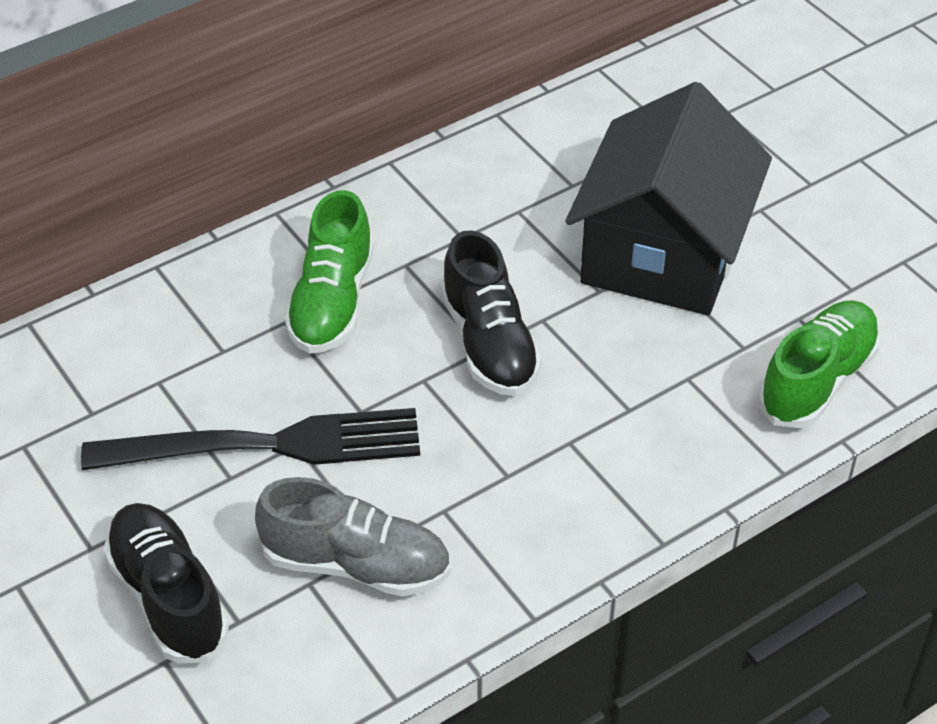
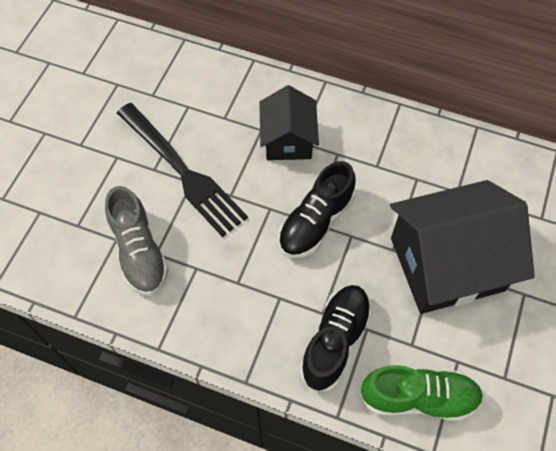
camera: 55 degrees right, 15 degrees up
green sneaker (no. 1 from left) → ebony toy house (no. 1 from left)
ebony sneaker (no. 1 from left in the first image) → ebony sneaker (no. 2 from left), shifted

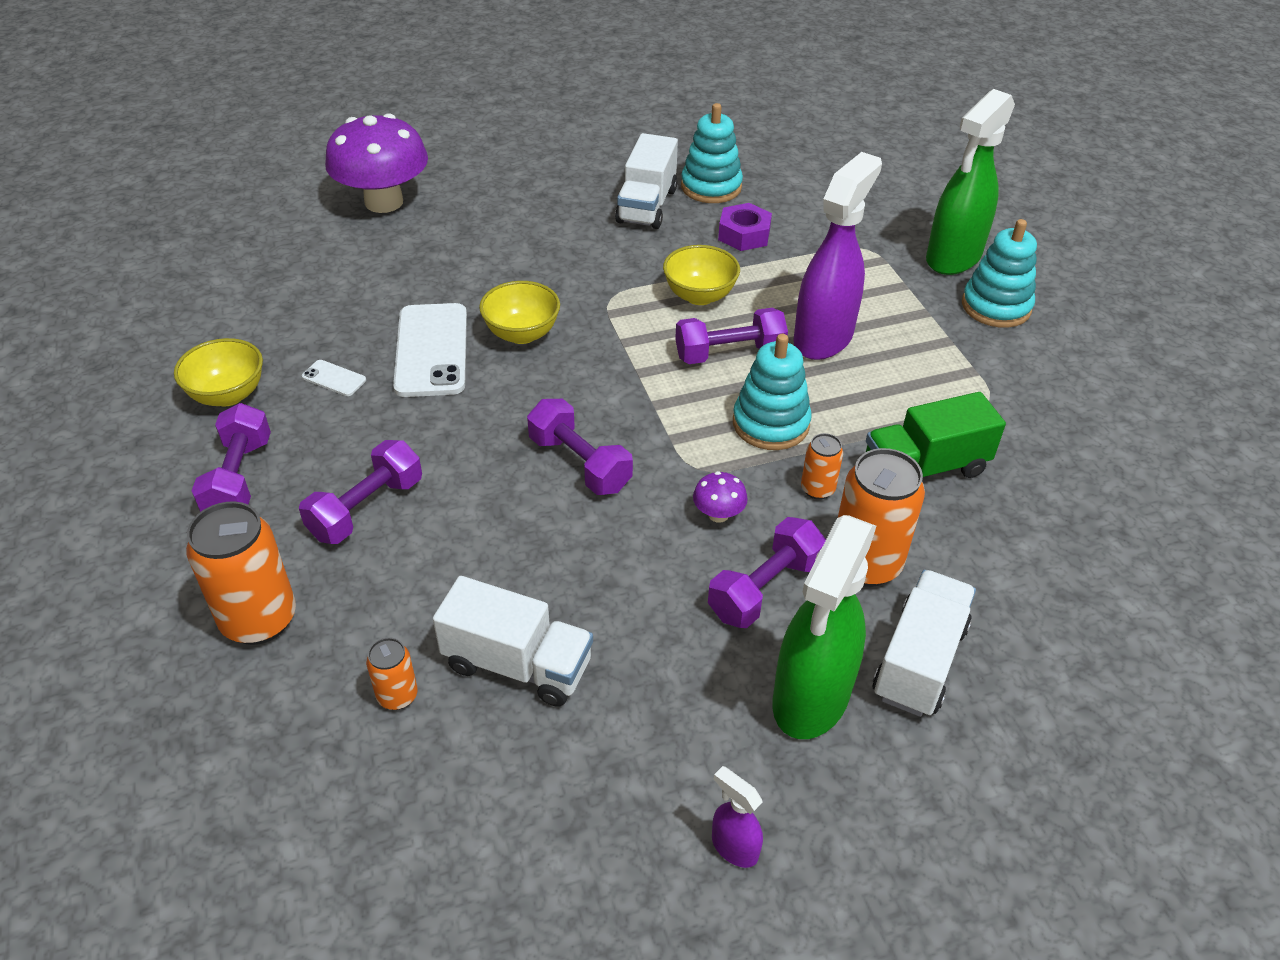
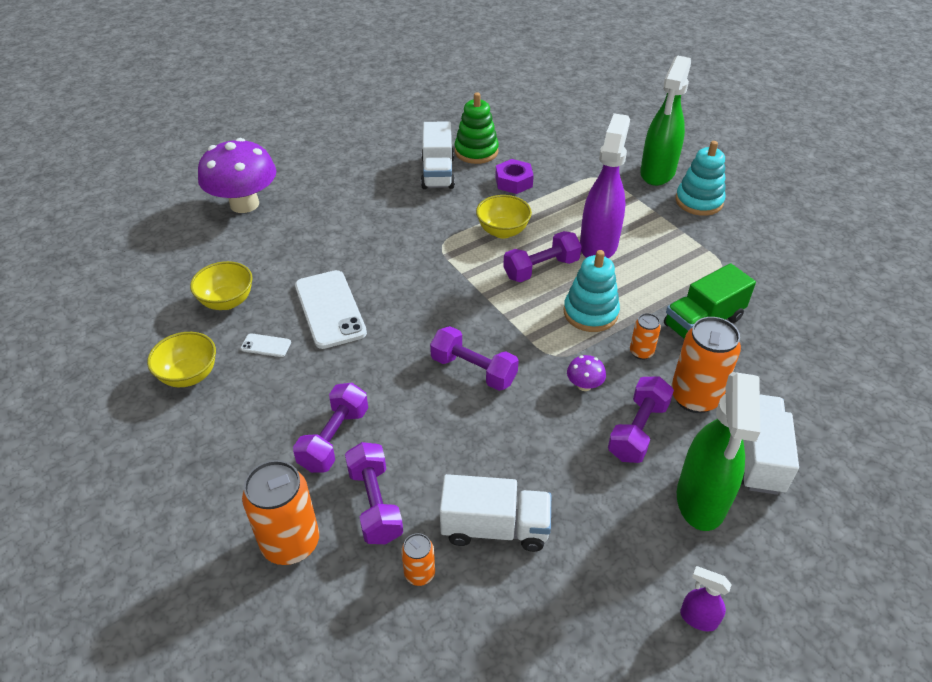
camera: 15 degrees left, 0 degrees up
bright yellow deep dish (no. 2 from left), shifted
royal purple free weight (no. 1 from left in the first image) → royal purple free weight (no. 2 from left), shifted
aqua ring stacker (no. 1 from left) → green ring stacker

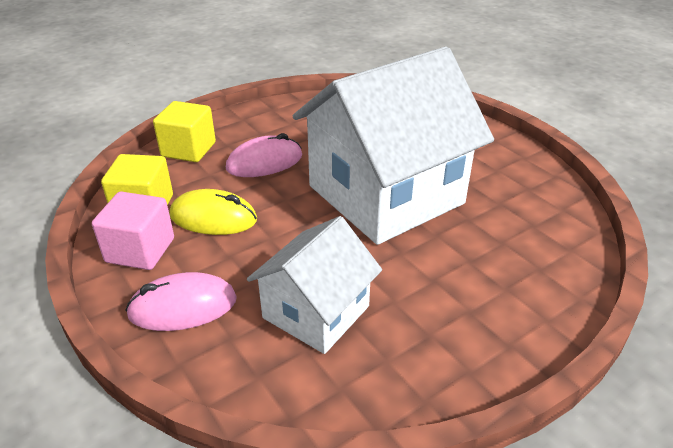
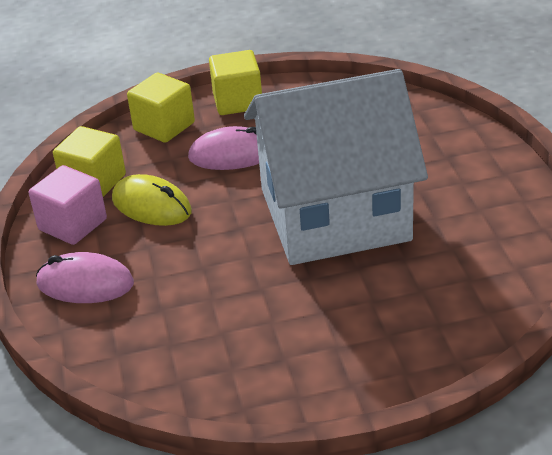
camera: 25 degrees right, 0 degrees up
- → bright yellow cube (no. 3 from left)
pure white toy house (no. 1 from left) → -

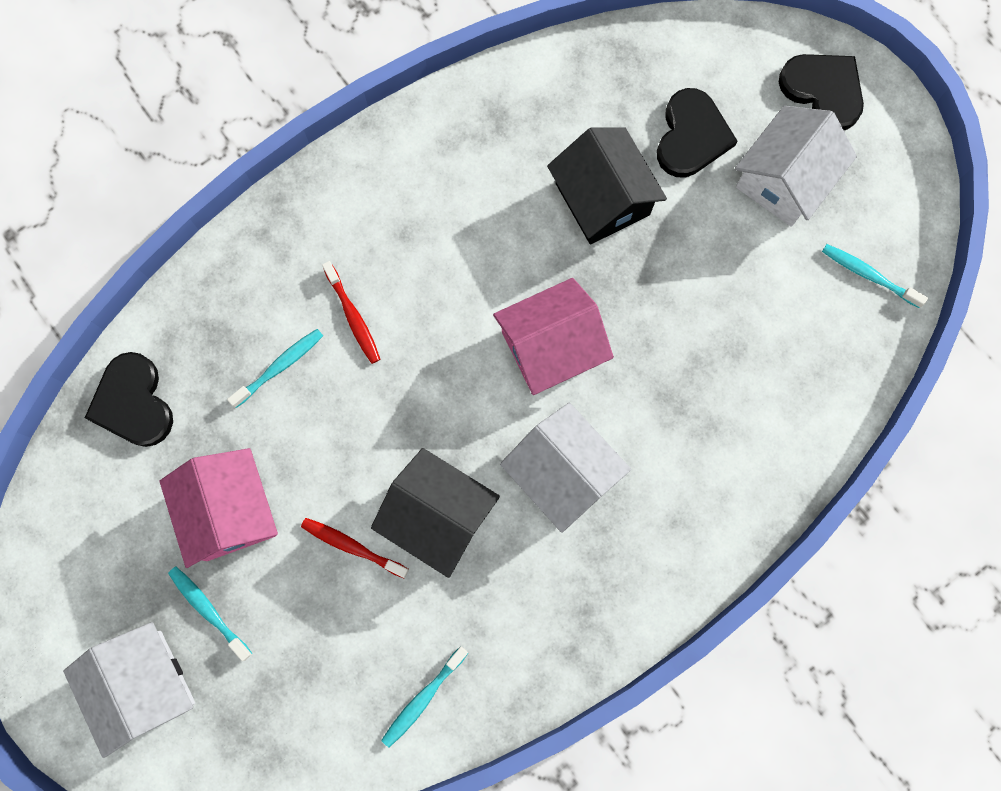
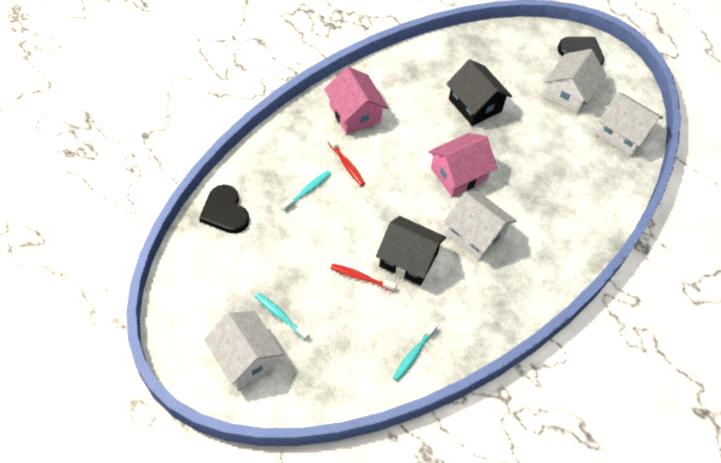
camera: 10 degrees left, 20 degrees down
rosy toy house (no. 1 from left), shifted
aqua dental brush (no. 4 from left) → pure white toy house (no. 4 from left)
ebony heart shape (no. 2 from left) → -

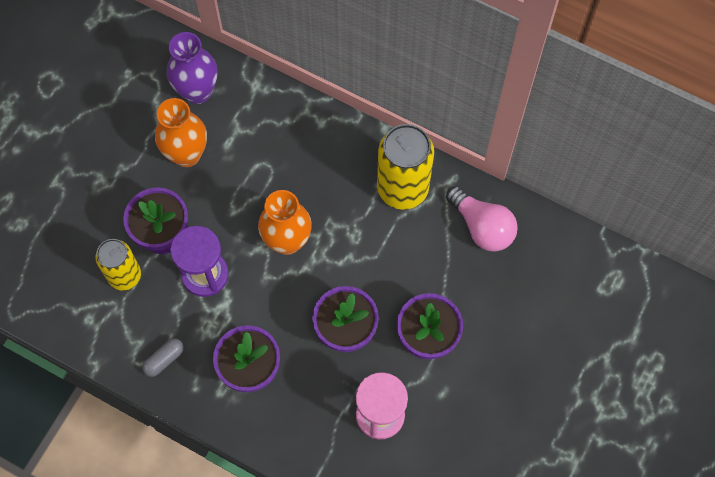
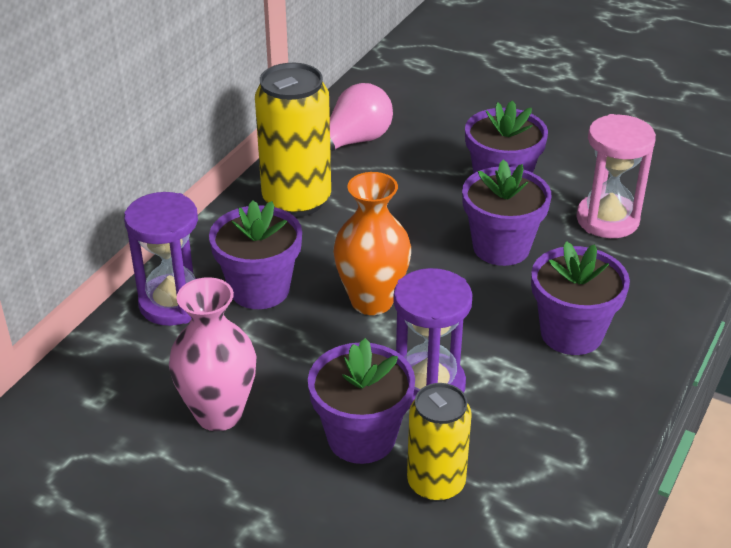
camera: 90 degrees left, 30 degrees down
- → royal purple sandglass (no. 1 from left)
orange flower vase (no. 1 from left) → rosy flower vase
- → royal purple plant pot (no. 1 from left)
grey capsule → -
royal purple flower vase → -

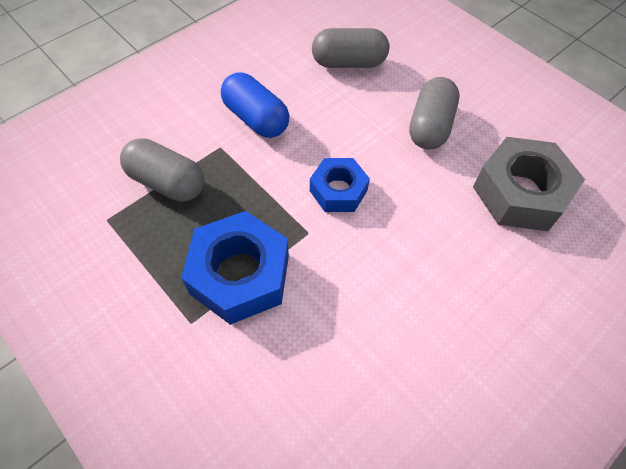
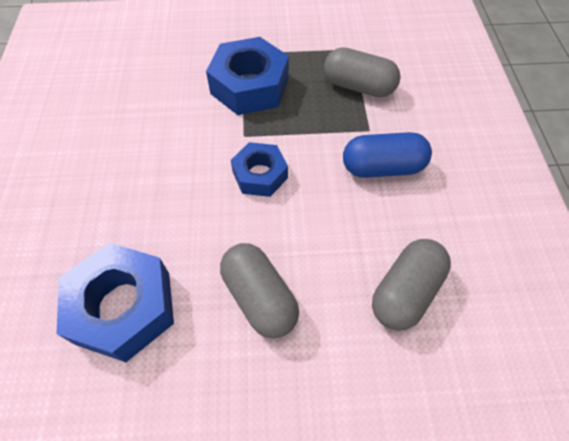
camera: 130 degrees right, 0 degrees up
grey nut → blue nut (no. 1 from left)
grey capsule (no. 1 from left in the first image) → grey capsule (no. 2 from left), 45 degrees clockwise

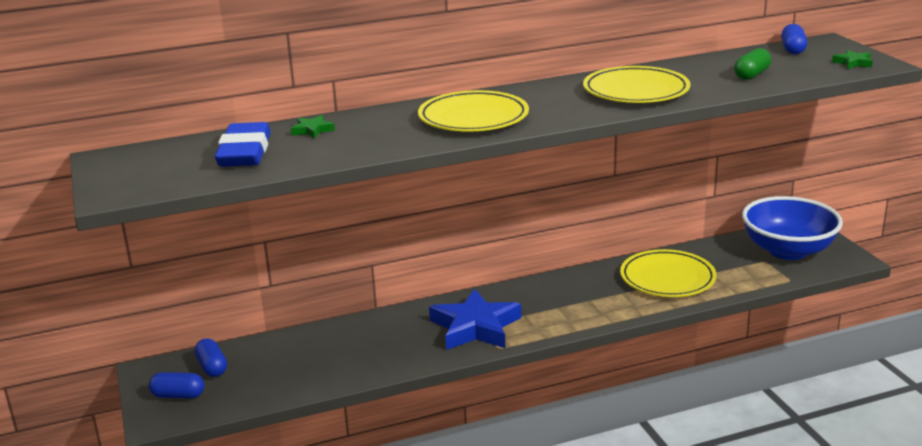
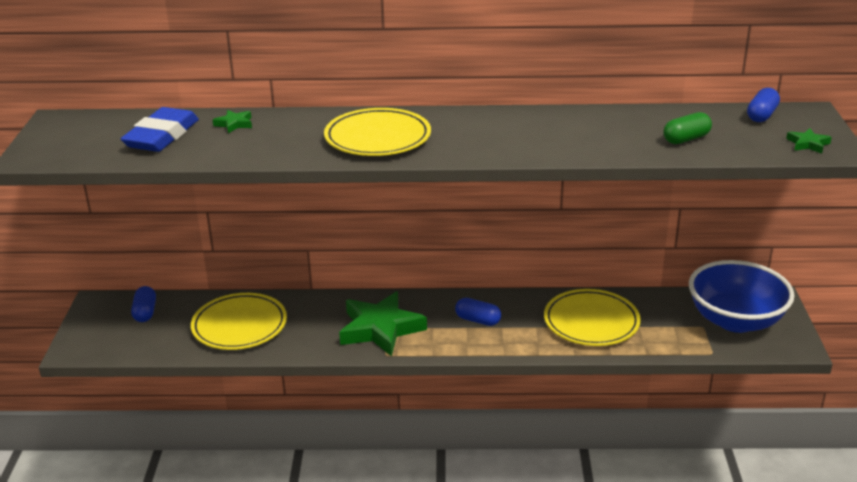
camera: 20 degrees right, 5 degrees up
bright yellow plate (no. 2 from left in the first image) → bright yellow plate (no. 1 from left), shifted
blue five-pointed star → green five-pointed star (no. 2 from left)
blue capsule (no. 1 from left in the first image) → blue capsule (no. 2 from left), shifted

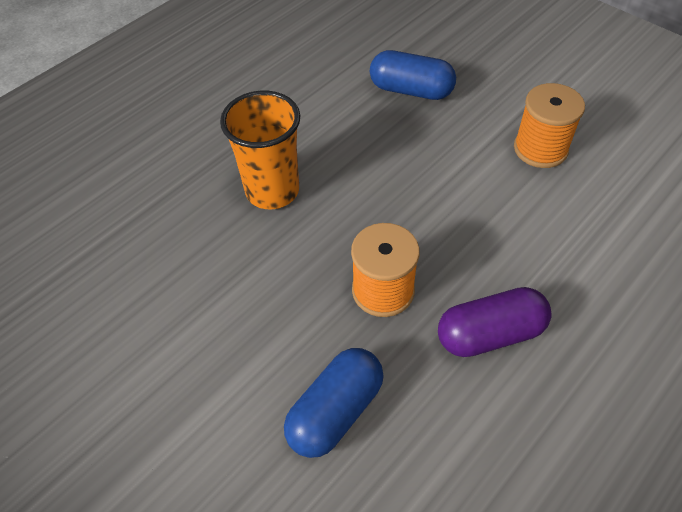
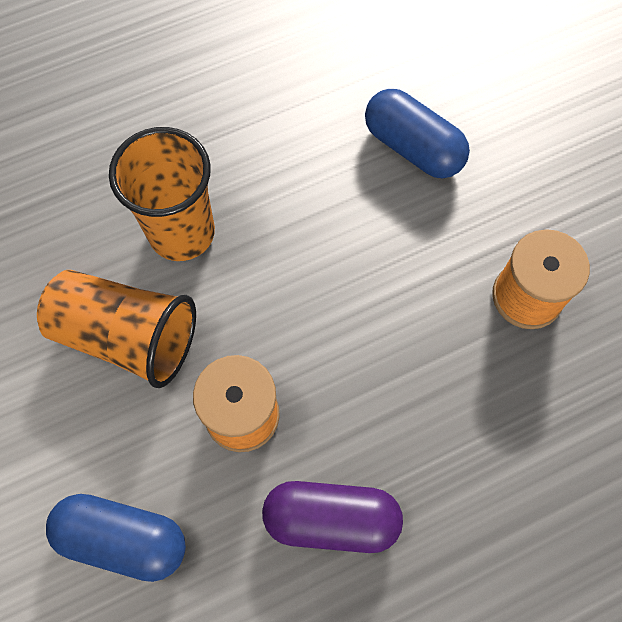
camera: 20 degrees right, 15 degrees up
- → orange cup (no. 1 from left)
blue capsule (no. 1 from left), 45 degrees clockwise

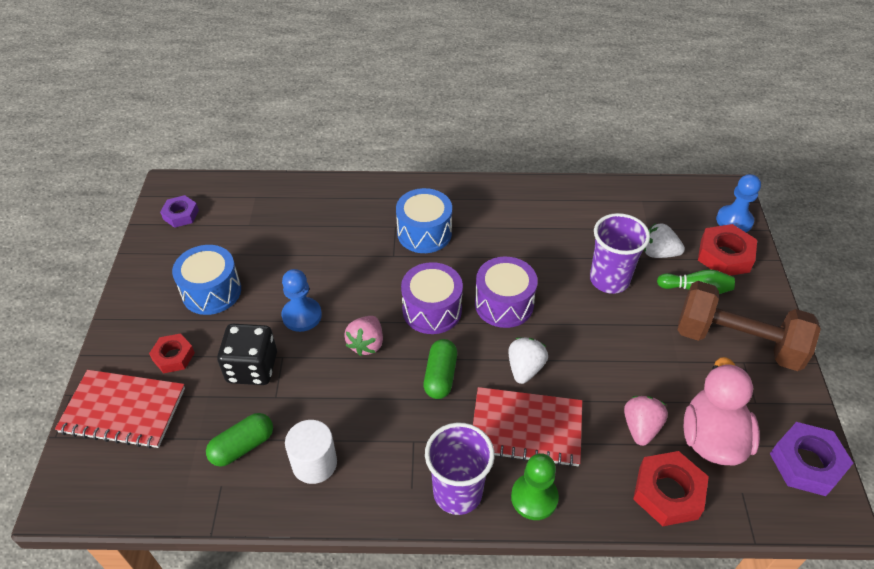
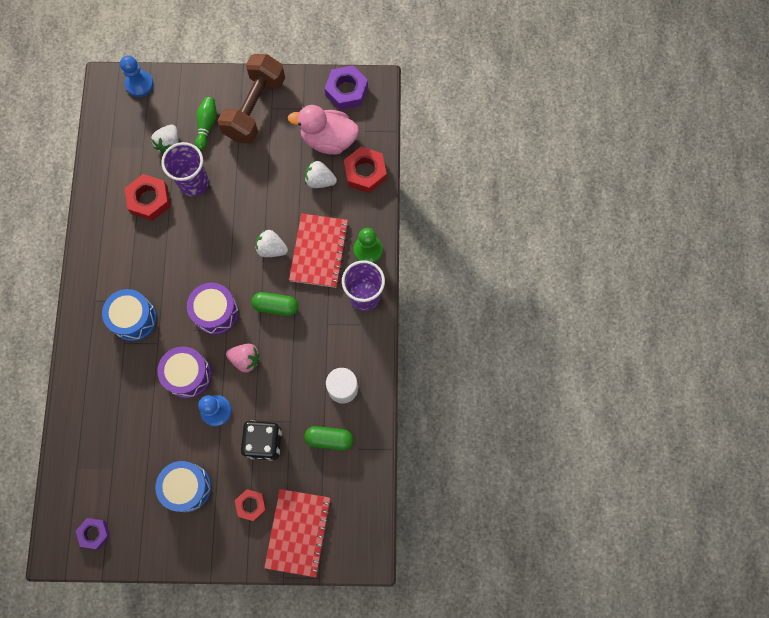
camera: 90 degrees left, 25 degrees up
red nut (no. 3 from left in the first image) → red nut (no. 1 from left), shifted
royal purple toy drum (no. 2 from left in the first image) → royal purple toy drum (no. 1 from left), shifted
green capsule (no. 1 from left in the first image) → green capsule (no. 2 from left), 45 degrees counterclockwise
rosy strawberry (no. 2 from left) → pure white strawberry (no. 3 from left)

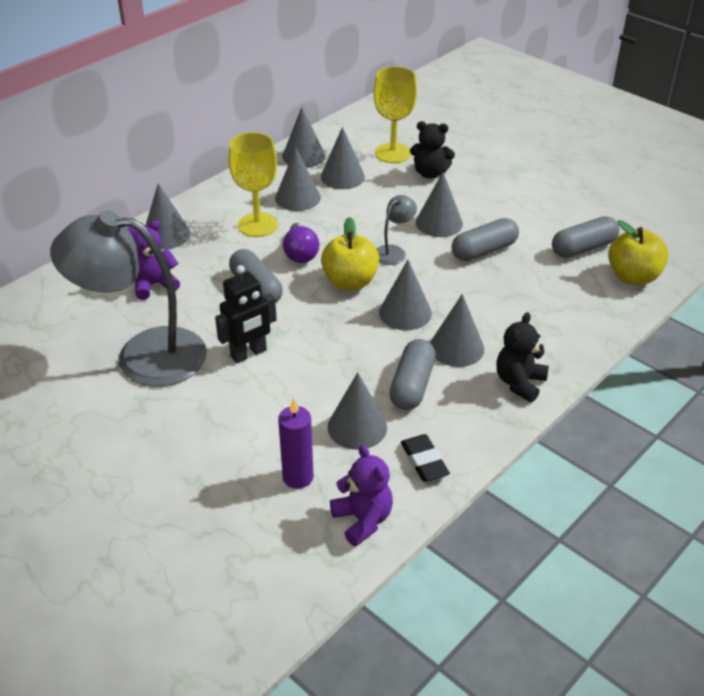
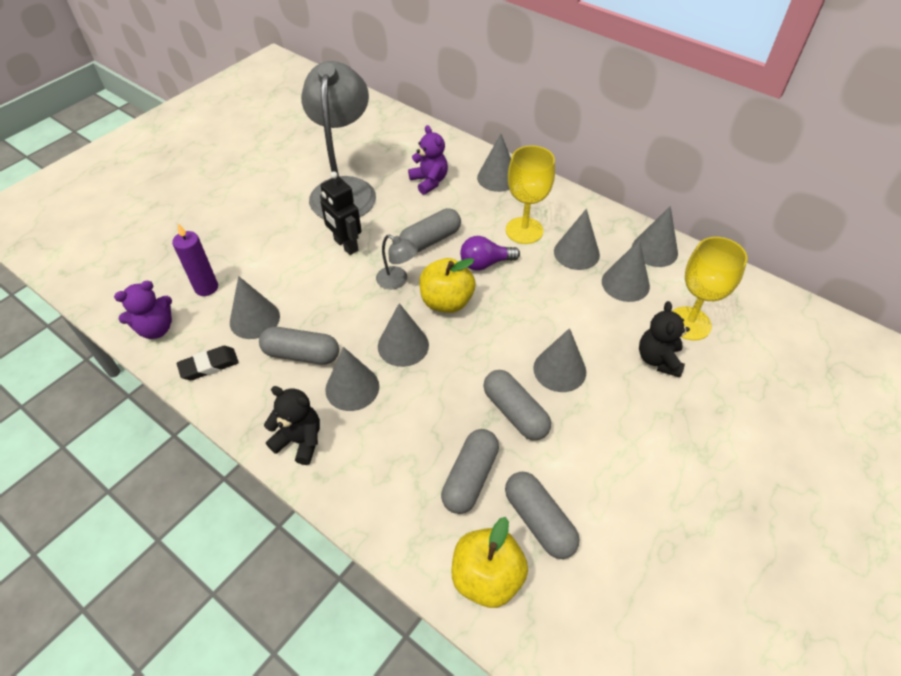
camera: 85 degrees right, 10 degrees up
grey desk lamp (no. 2 from left), shifted
- → grey capsule (no. 3 from left)

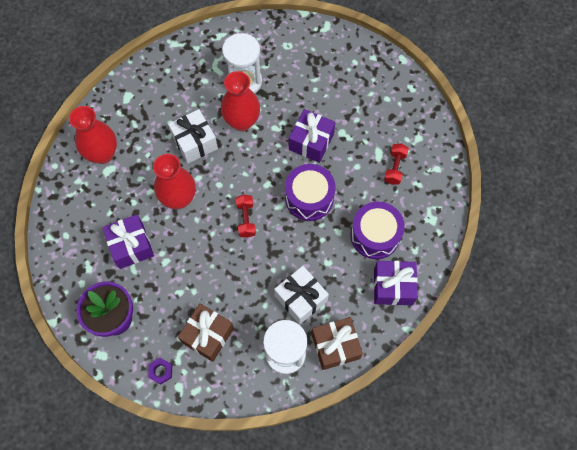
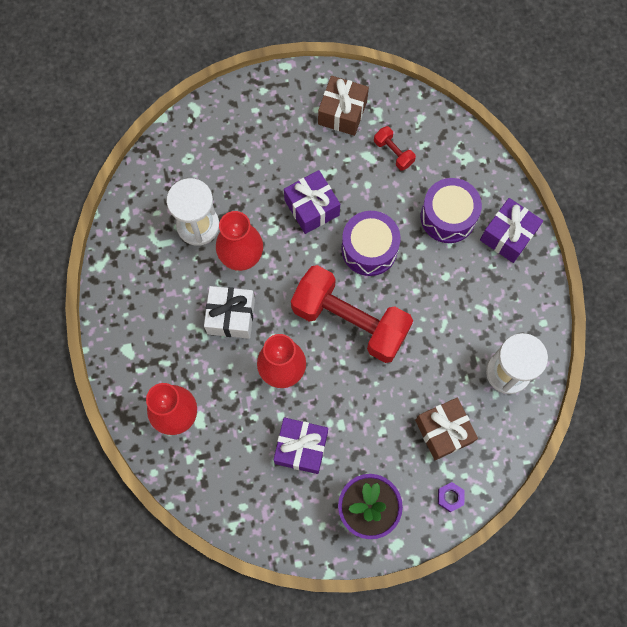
camera: 55 degrees left, 5 degrees up
red free weight (no. 1 from left), x2.43
russet wrapped gift (no. 2 from left in the first image) → russet wrapped gift (no. 1 from left), shifted
pure white wrapped gift (no. 2 from left) → -

